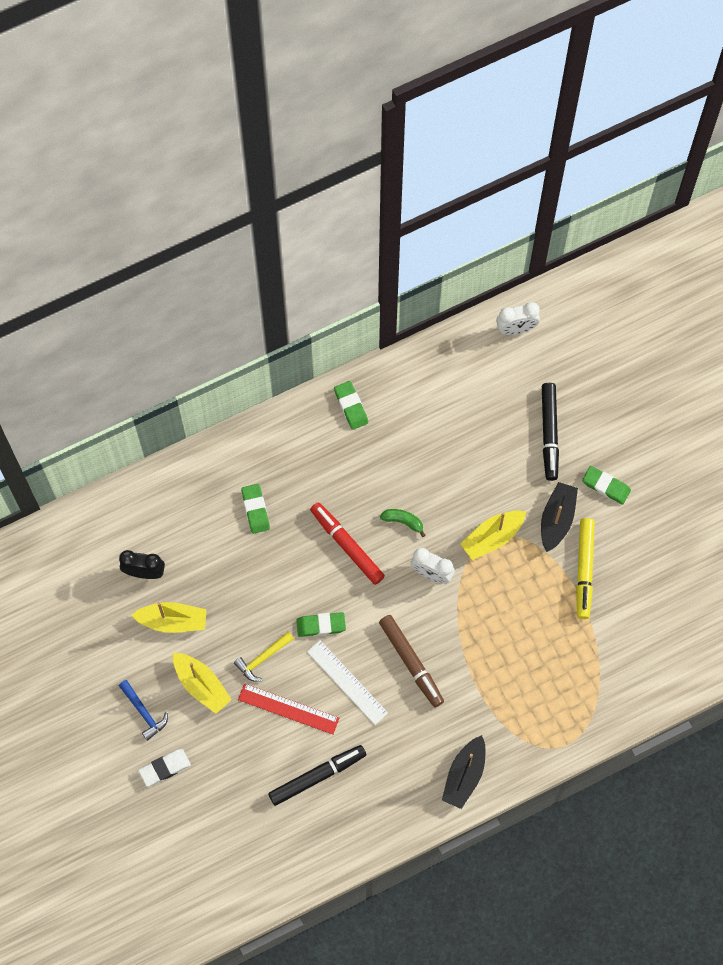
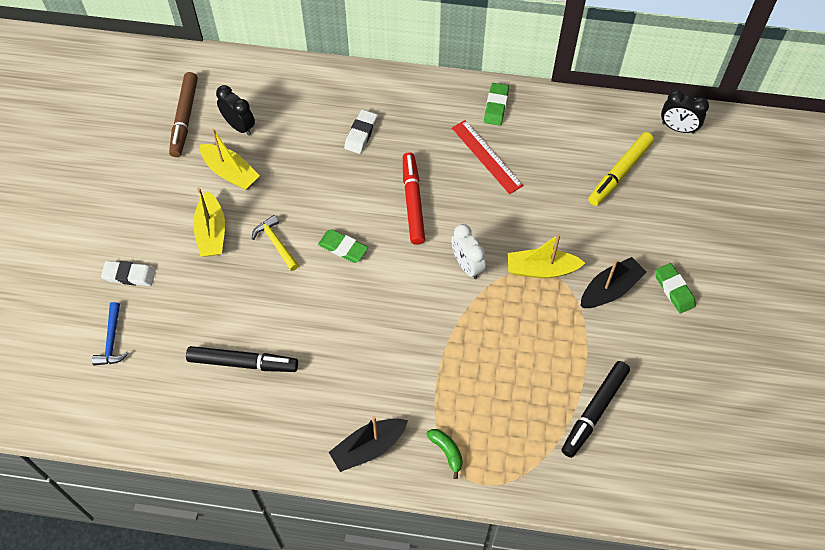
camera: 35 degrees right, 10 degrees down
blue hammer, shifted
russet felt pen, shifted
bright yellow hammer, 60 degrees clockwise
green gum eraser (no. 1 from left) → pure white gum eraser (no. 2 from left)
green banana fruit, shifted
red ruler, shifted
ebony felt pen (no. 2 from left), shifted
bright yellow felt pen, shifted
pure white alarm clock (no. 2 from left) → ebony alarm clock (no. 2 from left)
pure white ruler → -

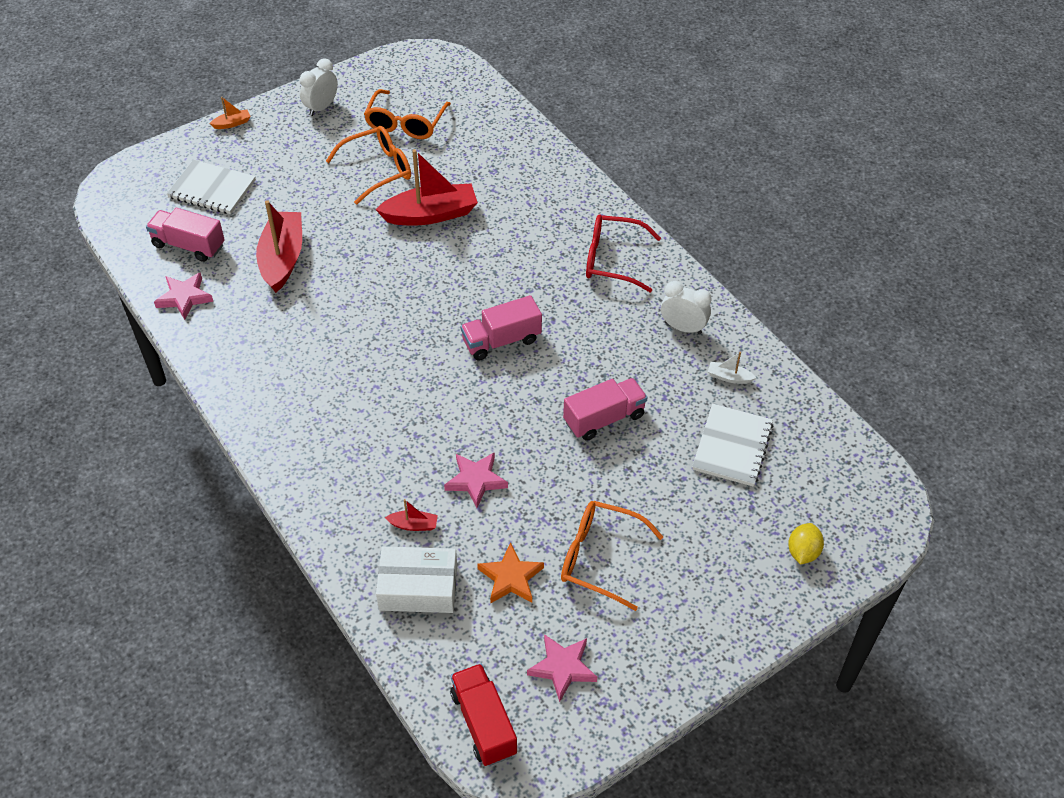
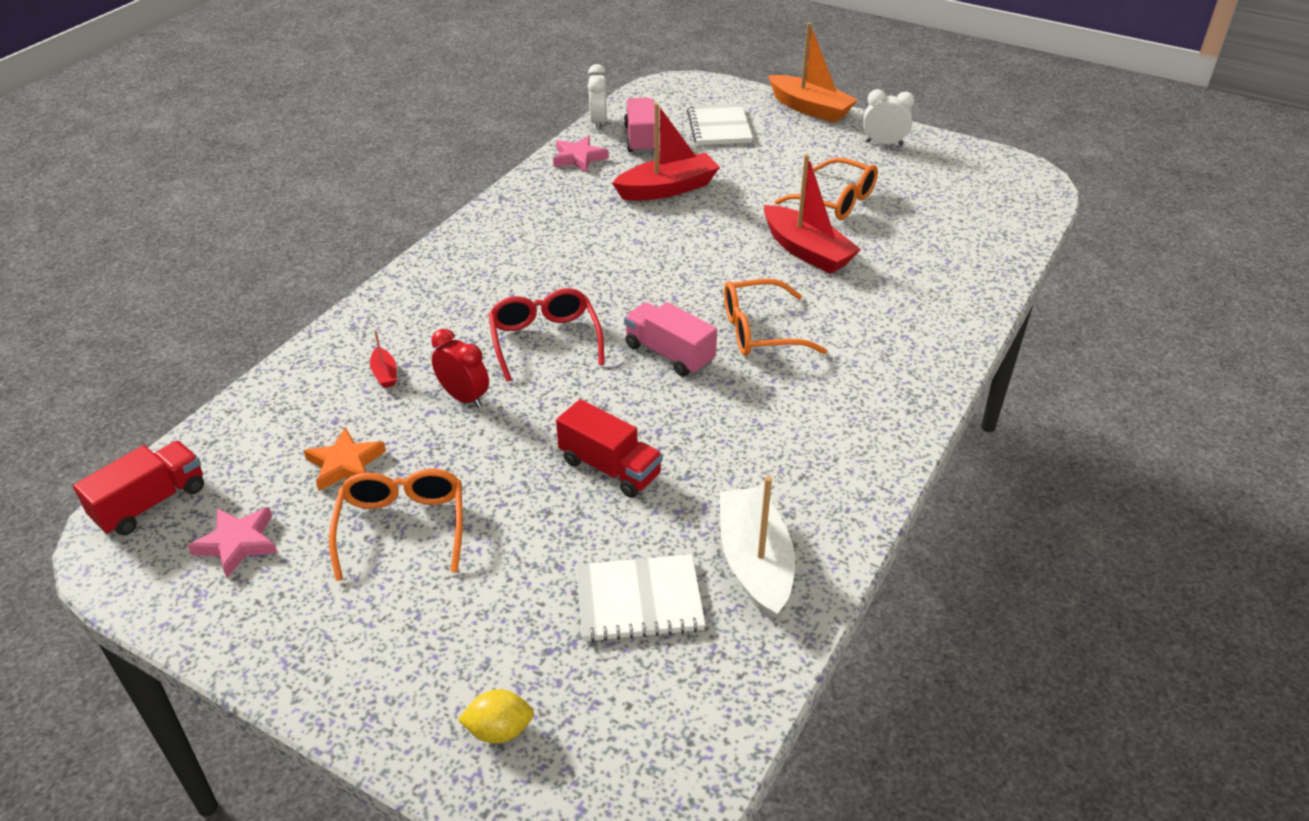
camera: 65 degrees right, 10 degrees down
rosy five-pointed star (no. 2 from left) → red alarm clock
red glasses, shifted
rosy truck (no. 3 from left) → red truck (no. 2 from left)
pure white alarm clock (no. 2 from left in the first image) → pure white alarm clock (no. 1 from left), shifted
pure white boat, x2.31
orange glasses (no. 2 from left), shifted
orange boat, x2.31
pure white package → -

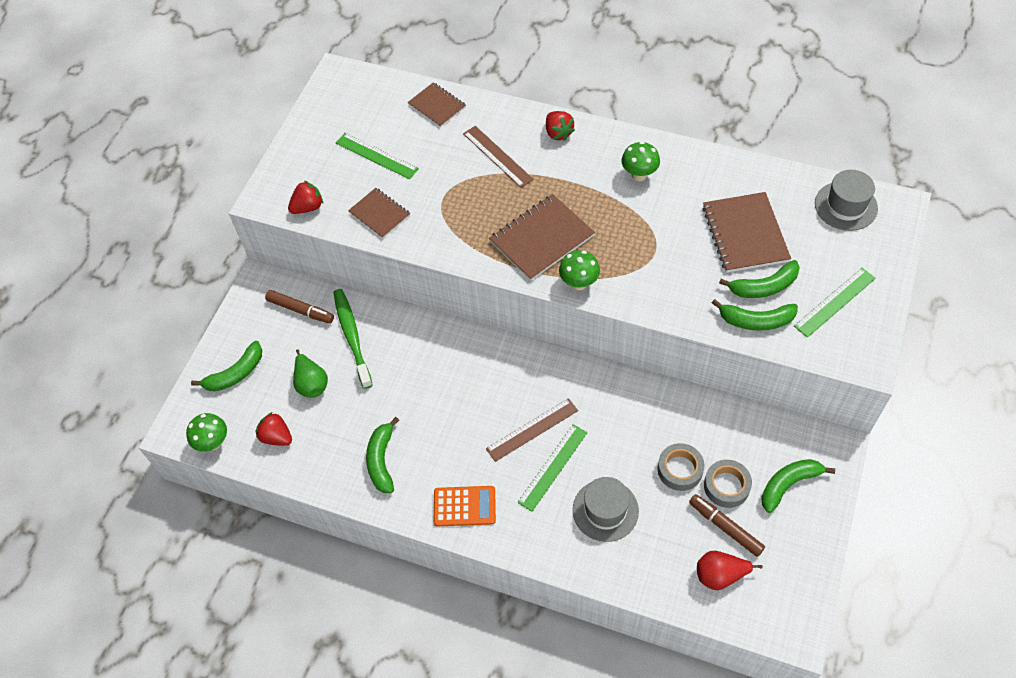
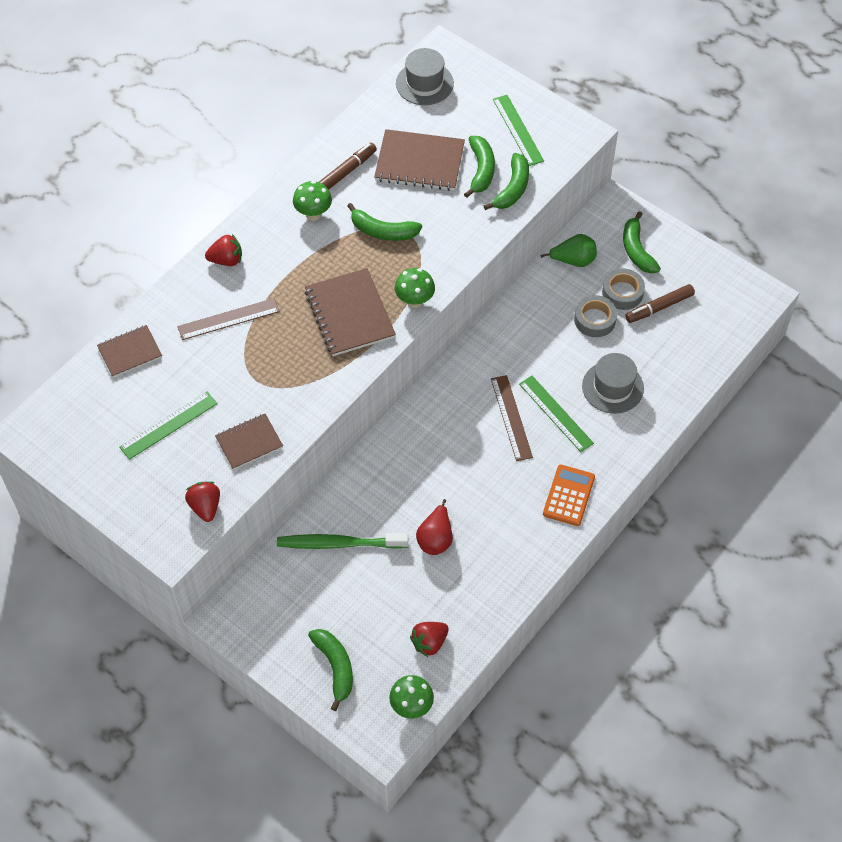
camera: 75 degrees left, 0 degrees up
russet felt pen (no. 1 from left), shifted
green banana fruit (no. 2 from left), shifted
red pear fruit, shifted
green pear fruit, shifted

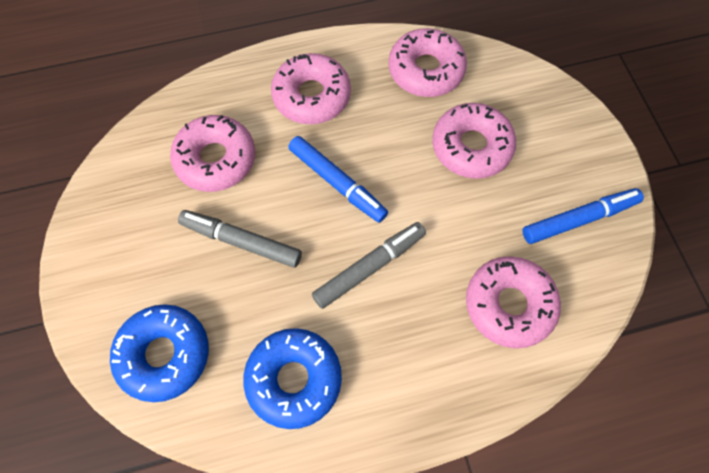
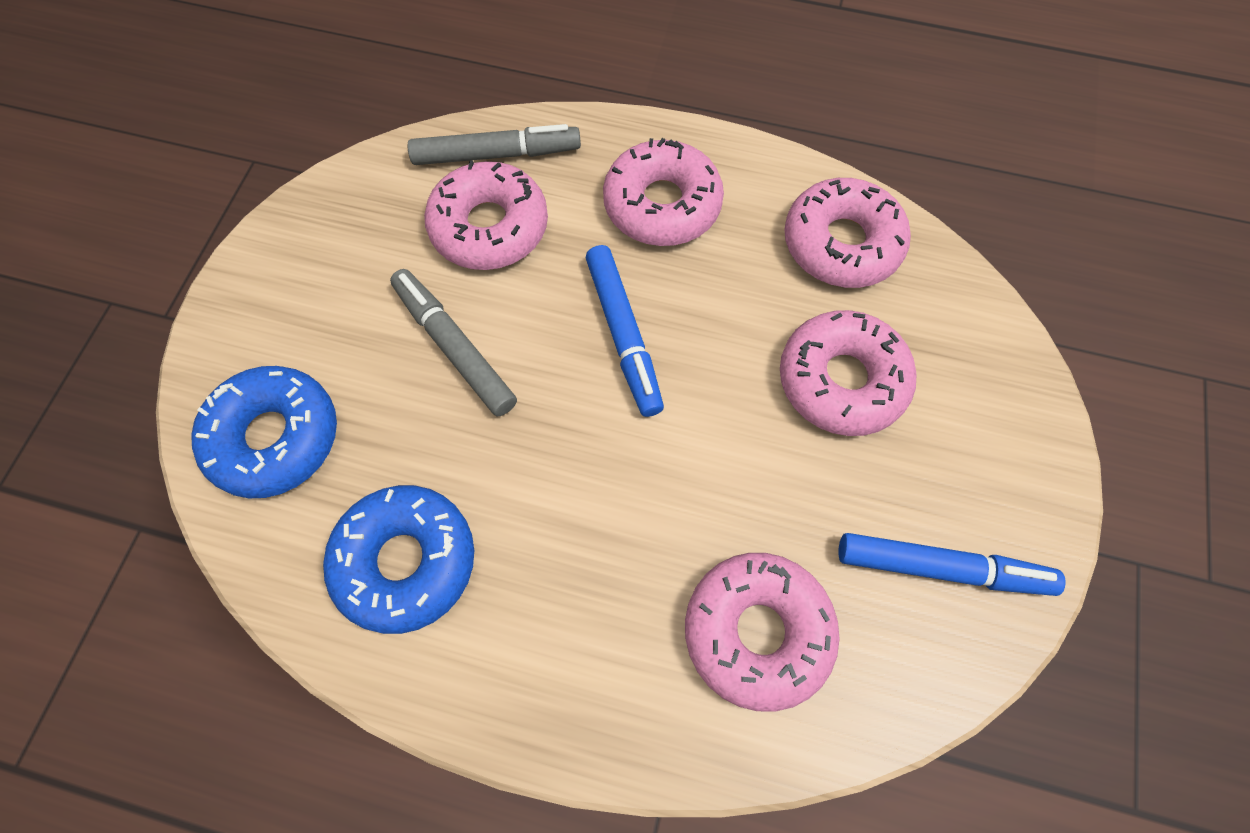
camera: 30 degrees right, 0 degrees up
grey felt pen (no. 2 from left), shifted

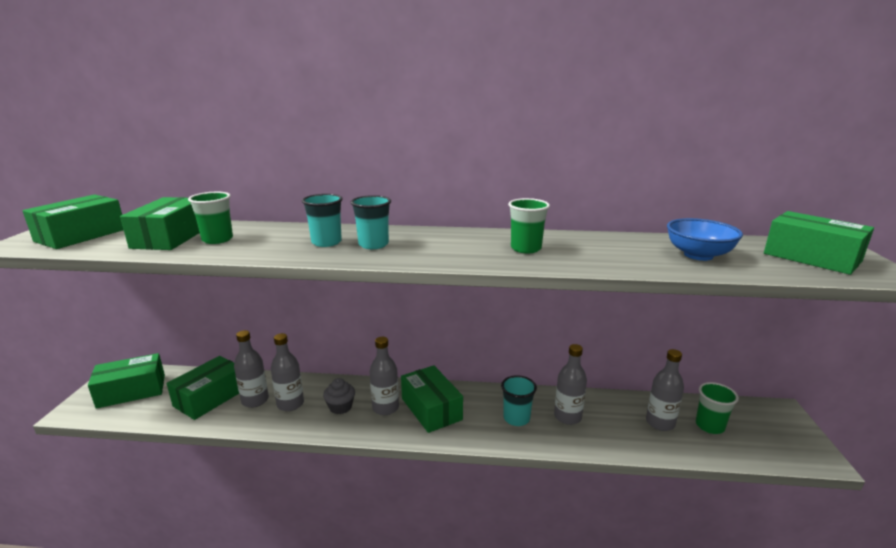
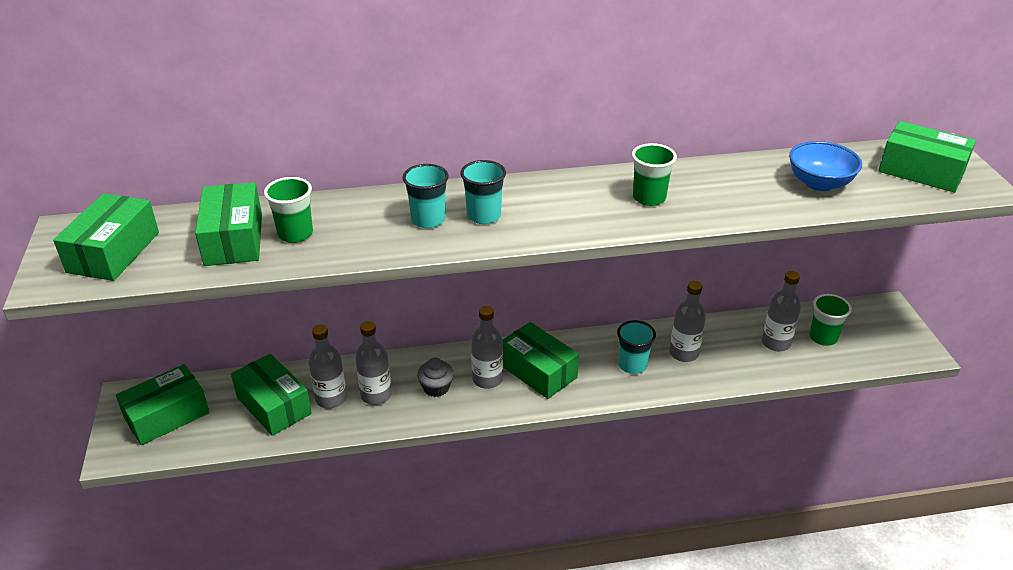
camera: 15 degrees left, 15 degrees up
green package (no. 4 from left), 60 degrees counterclockwise

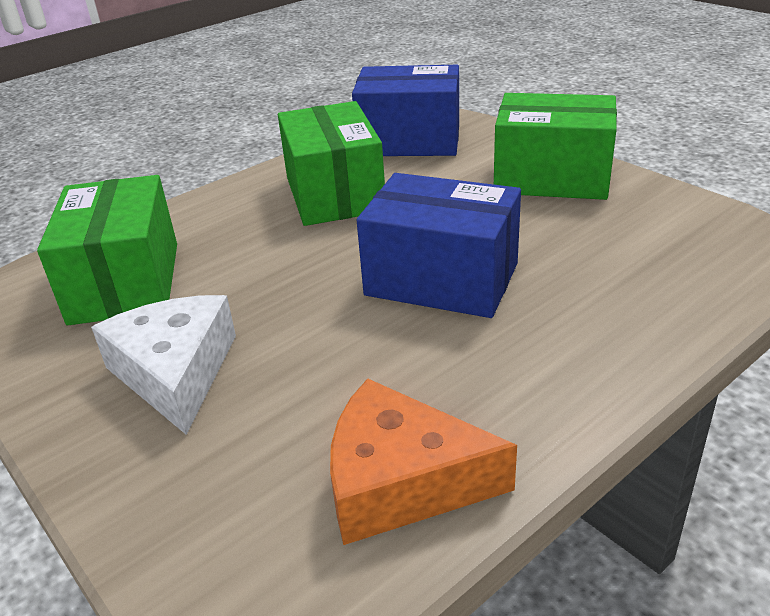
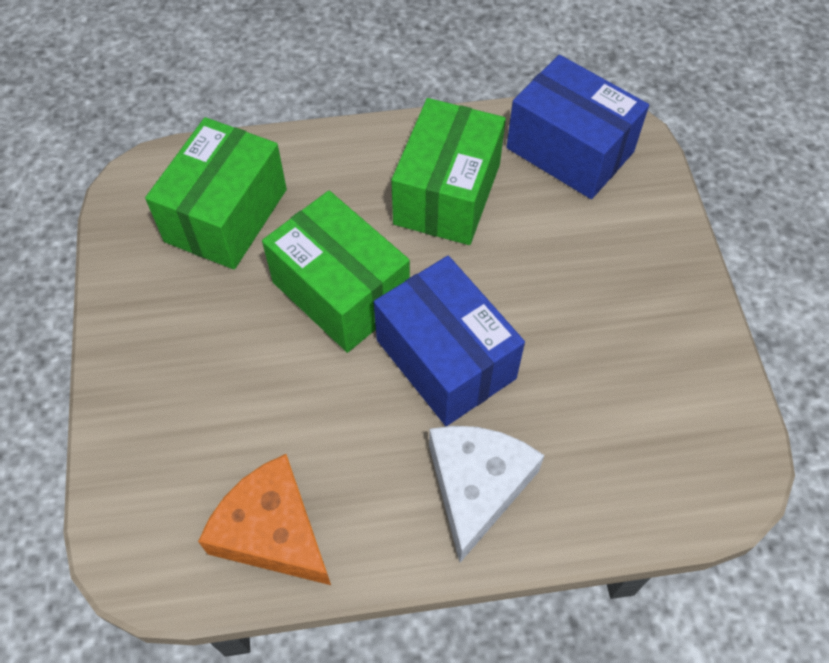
camera: 30 degrees right, 25 degrees up
green package (no. 3 from left in the first image) → green package (no. 2 from left), shifted
pure white piece of cheese, shifted

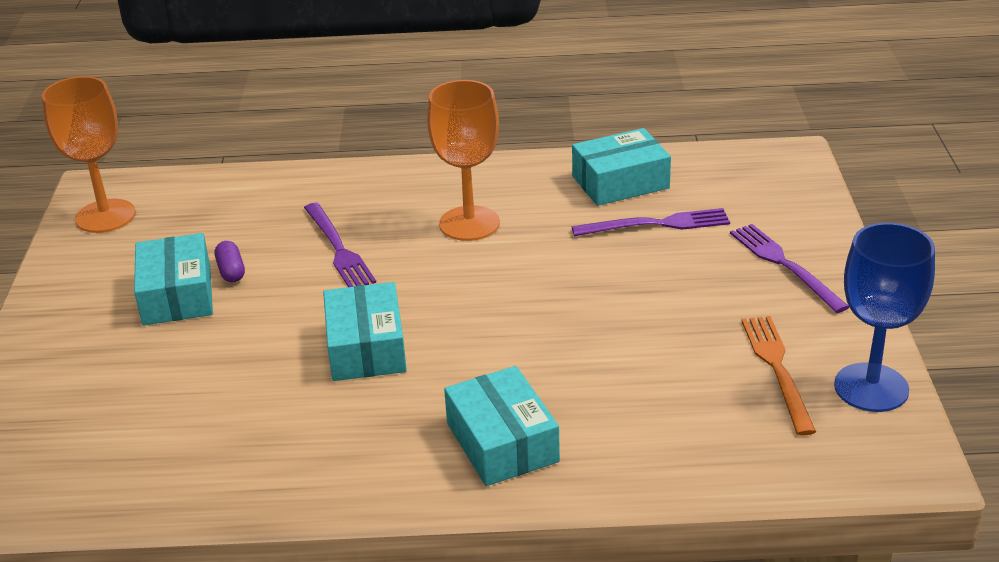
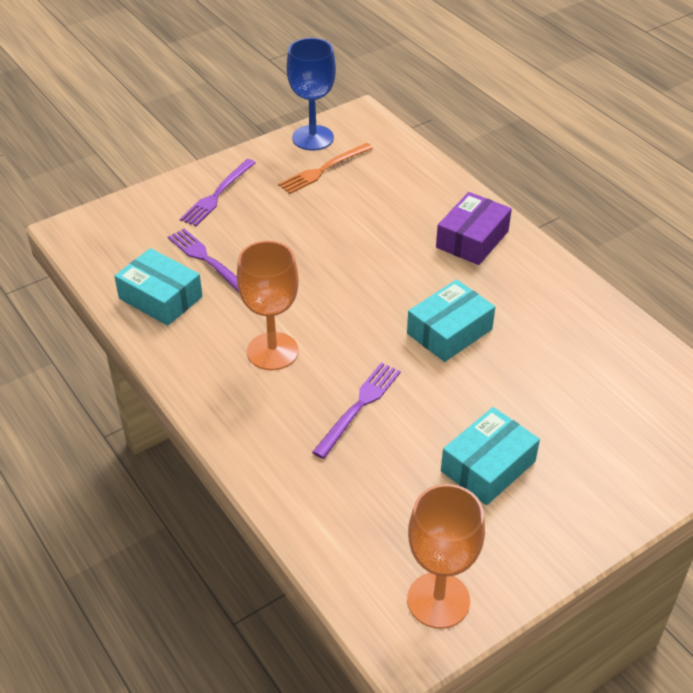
camera: 125 degrees left, 10 degrees up
aqua package (no. 3 from left) → royal purple package
royal purple capsule → -

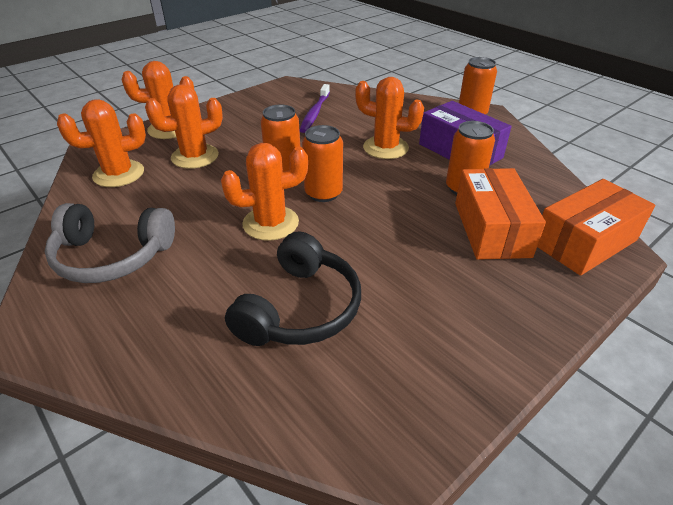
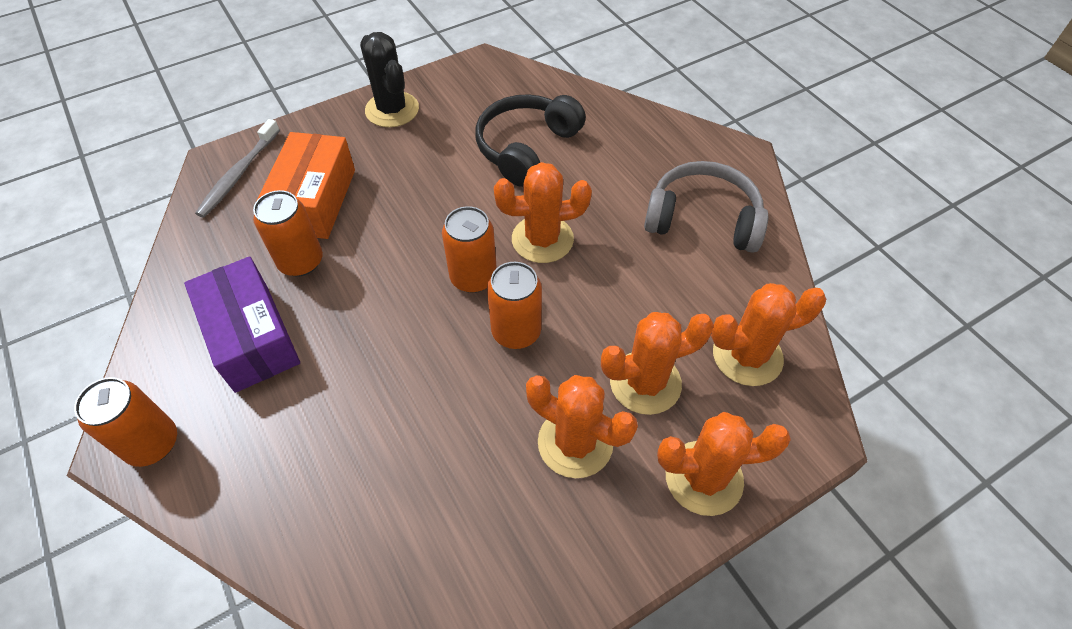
camera: 170 degrees left, 15 degrees up
orange package (no. 2 from left) → grey dental brush
- → ebony saguaro cactus
orange saguaro cactus (no. 5 from left in the first image) → orange saguaro cactus (no. 2 from left), shifted
royal purple dental brush → -

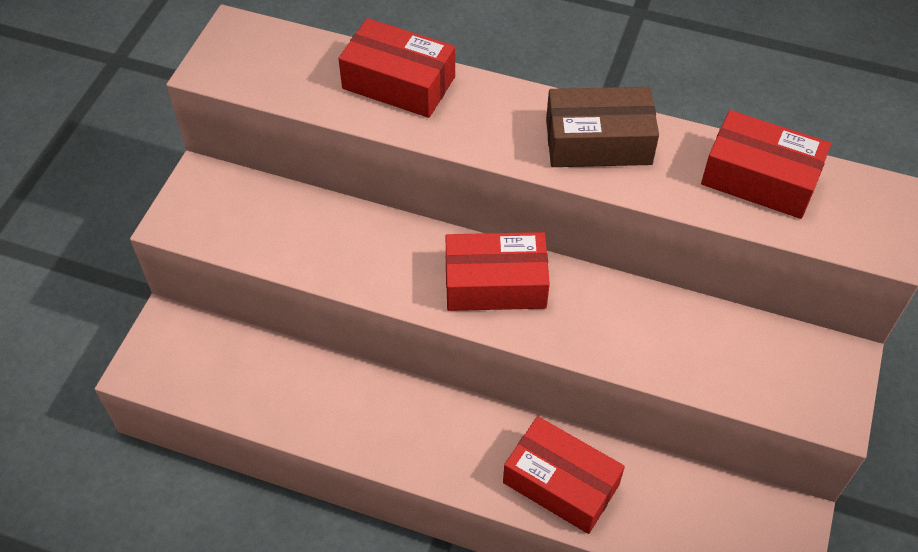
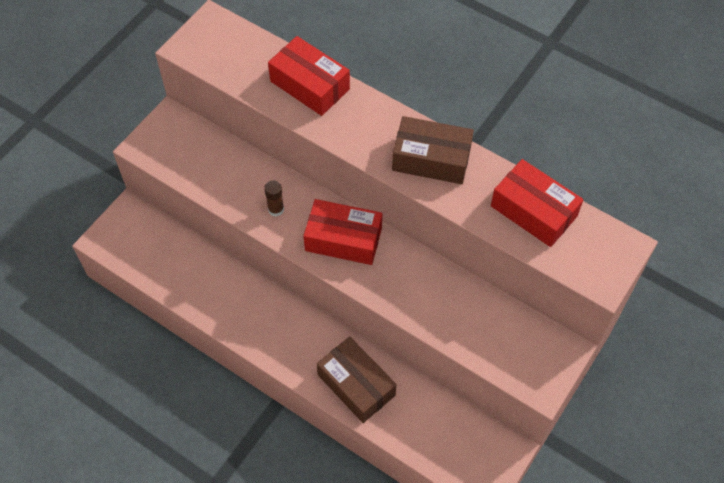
camera: 15 degrees right, 5 degrees up
- → russet stick of glue
red package (no. 3 from left) → russet package (no. 1 from left)

